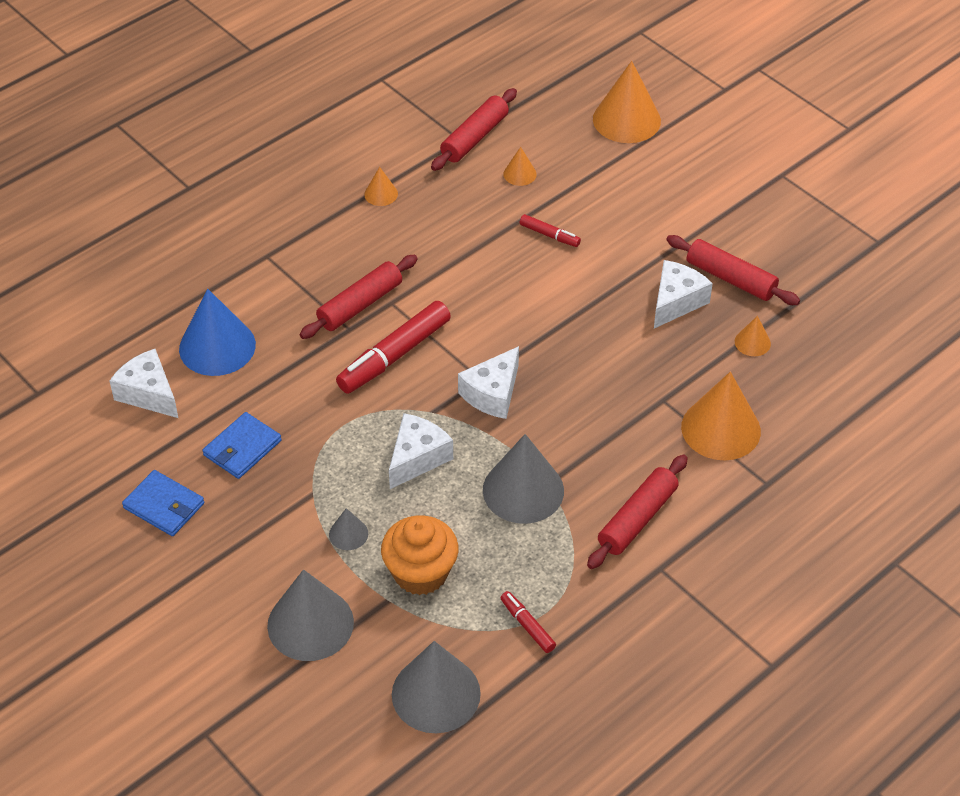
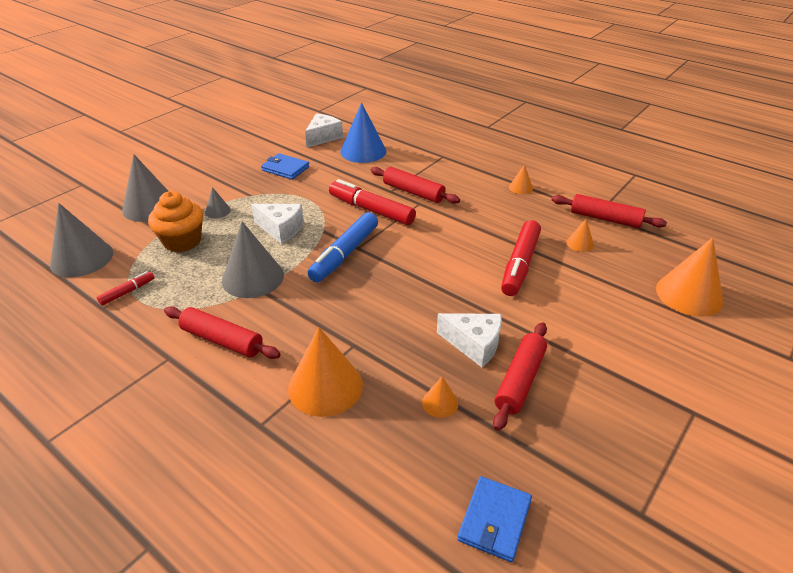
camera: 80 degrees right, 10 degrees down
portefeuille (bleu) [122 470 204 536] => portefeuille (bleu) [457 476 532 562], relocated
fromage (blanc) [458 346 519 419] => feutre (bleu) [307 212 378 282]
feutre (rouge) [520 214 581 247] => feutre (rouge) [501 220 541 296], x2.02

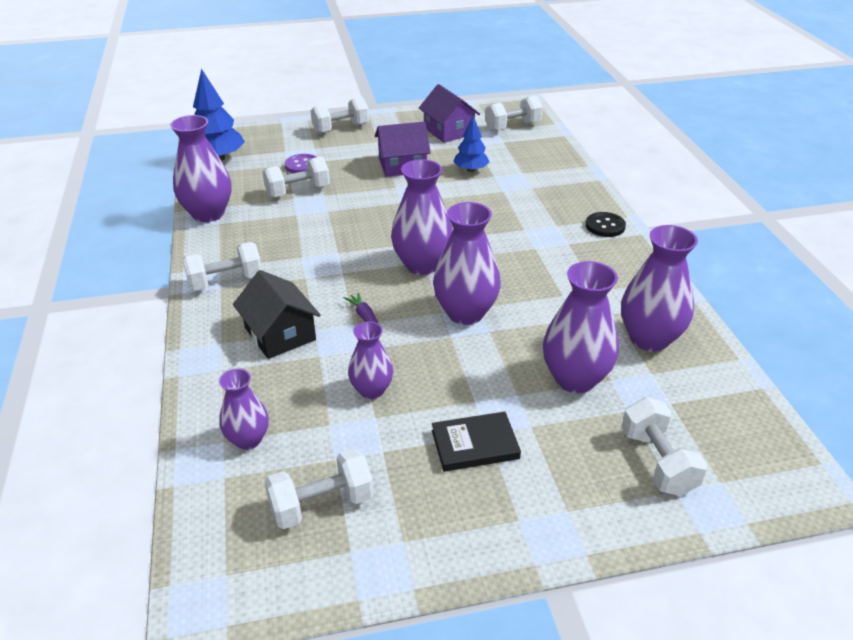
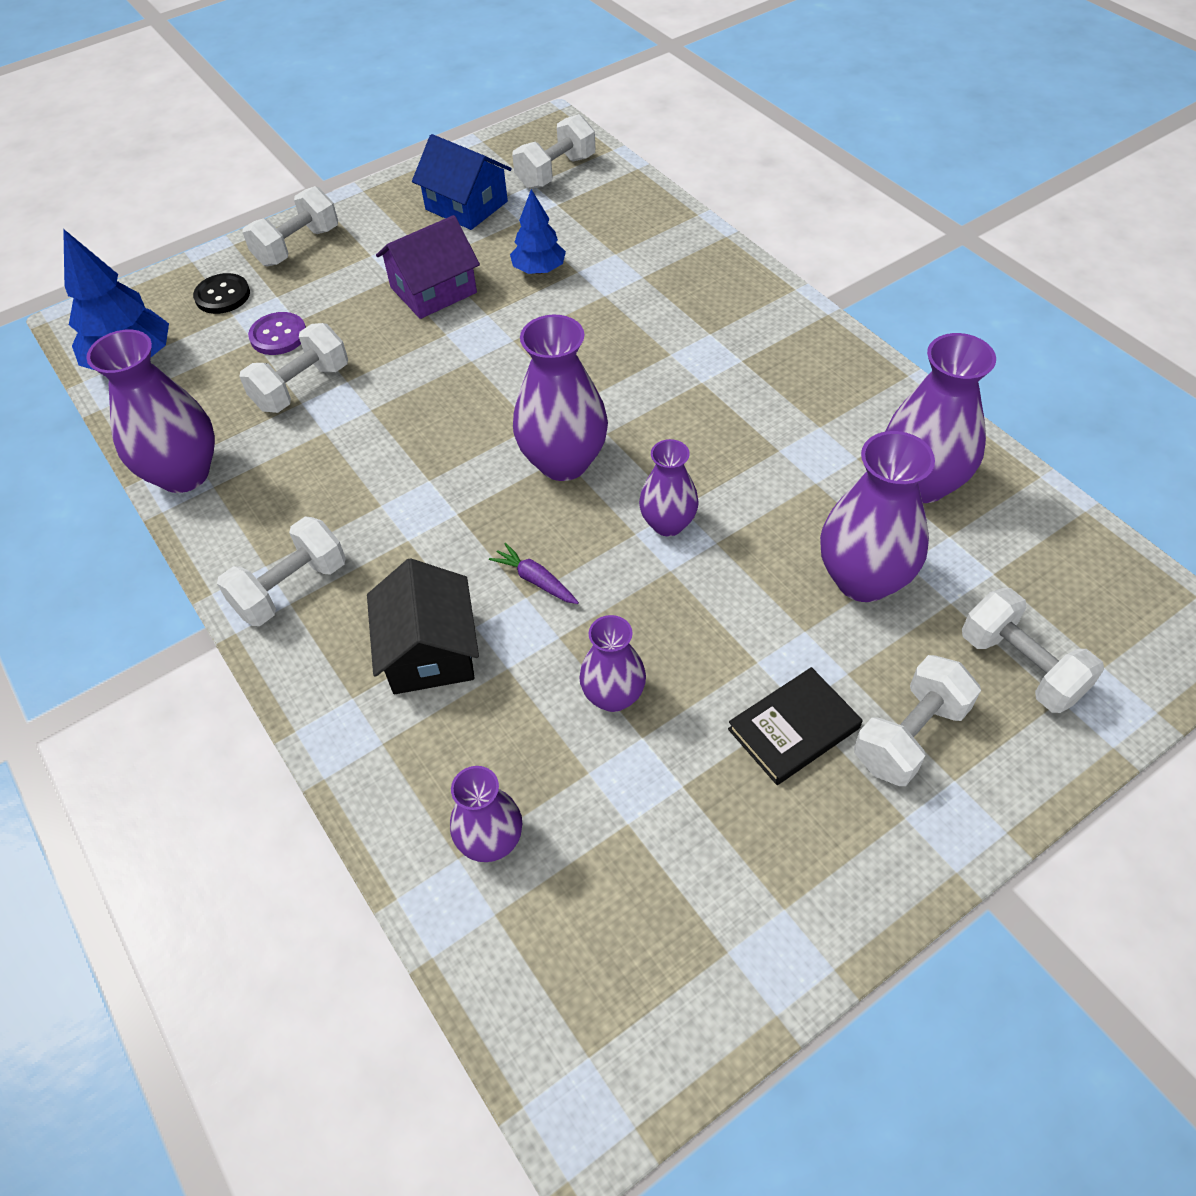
camera: 20 degrees left, 15 degrees up
haltère (blanc) [264 448 374 529] => haltère (blanc) [854 655 981 786], relocated
bouton (noir) [586 212 626 237] => bouton (noir) [193 273 250 314], relocated
maison (violet) [419 84 480 143] => maison (bleu) [412 134 512 230]
maison (noir) [233 270 321 359] => maison (noir) [367 558 479 694], 45 degrees clockwise
vase (violet) [433 202 501 325] => vase (violet) [639 439 699 537], x0.60

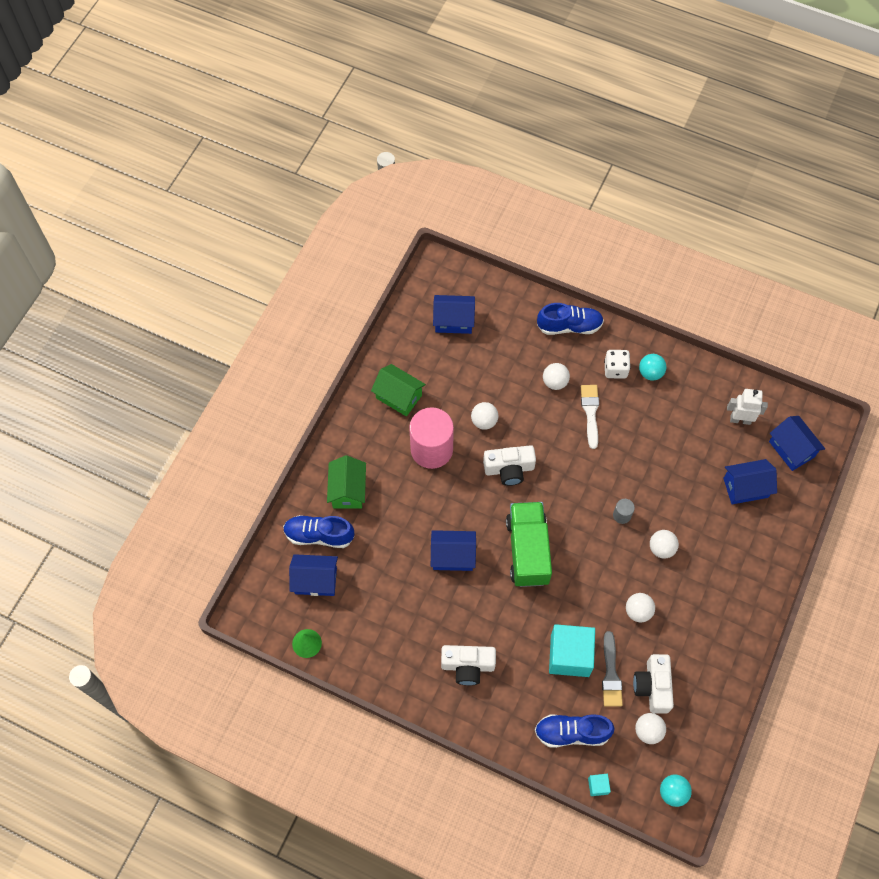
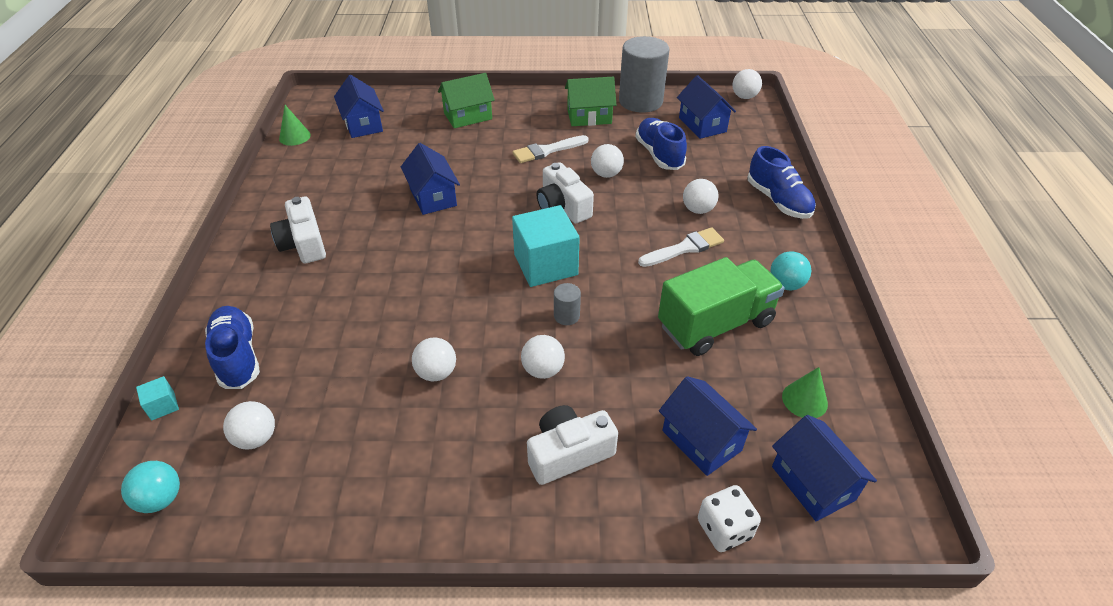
camera: 65 degrees right, 20 degrees down
pinceau (gris) [602 631 623 706] => nothing
nothing => cylindre (gris) [619 36 670 113]
nothing => balle (blanc) [732 69 762 99]
chaussure (bleu) [283 515 354 548] => chaussure (bleu) [635 118 687 170], relocated
camion (vert) [506 502 552 587] => camion (vert) [658 257 785 356], relocated
cube (turquoise) [549 624 595 677] => cube (turquoise) [512 205 580 287], relocated
dé (blanc) [604 350 631 379] => dé (blanc) [698 485 761 552], relocated
appareil photo (blanc) [633 654 674 713] => appareil photo (blanc) [527 405 618 485], relocated
cylindre (rose) [409 407 454 469] => pinceau (blanc) [512 135 589 163]
robot (blanc) [727 389 768 425] => cône (vert) [782 367 828 418]
maison (vert) [371 364 426 416] => maison (vert) [565 77 616 126], 75 degrees clockwise
maison (bleu) [769 416 825 471] => maison (bleu) [772 415 877 521], 60 degrees counterclockwise

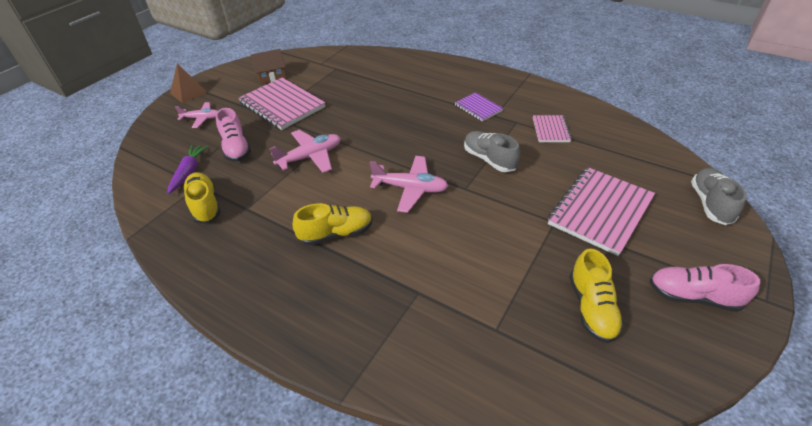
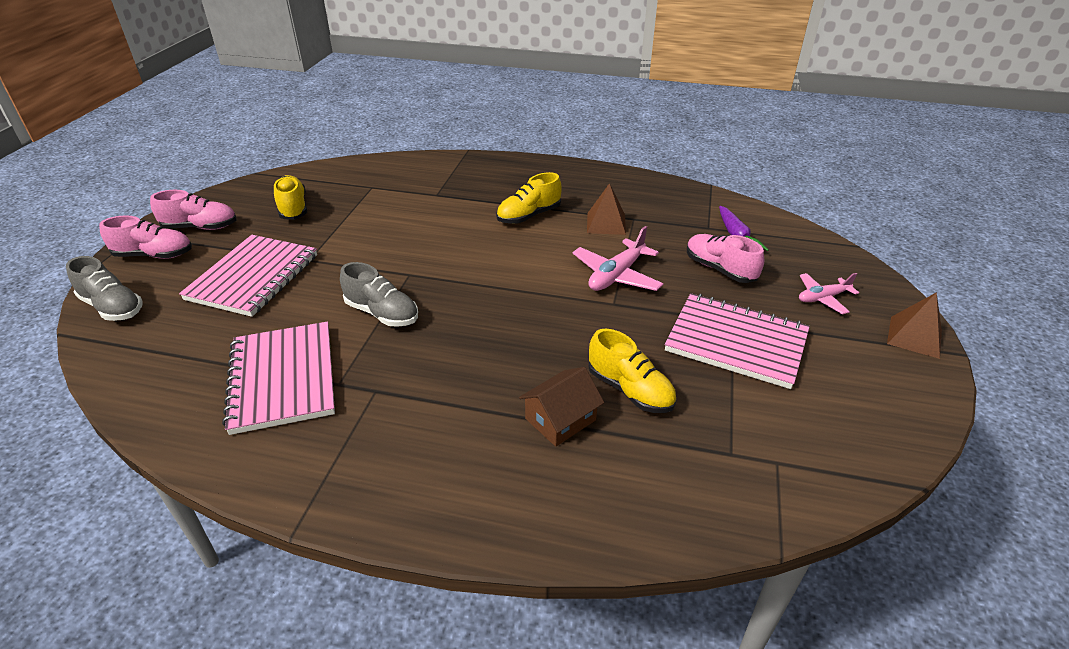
camera: 160 degrees right, 5 degrees down
avion (rose) [370 156 448 213] => nothing
carnet (violet) [455 92 503 121] => nothing
nothing => chaussure (rose) [99 215 192 259]
nothing => pyramide (marron) [587 183 626 235]
chaussure (jaune) [183 172 221 223] => chaussure (jaune) [589 329 676 413], relocated
maison (marron) [250 49 286 84] => maison (marron) [519 367 604 447], relocated
chaussure (gris) [691 168 746 225] => chaussure (gris) [66 256 143 321], 45 degrees counterclockwise
carnet (rose) [533 115 572 142] => carnet (rose) [222 322 335 435], x1.91

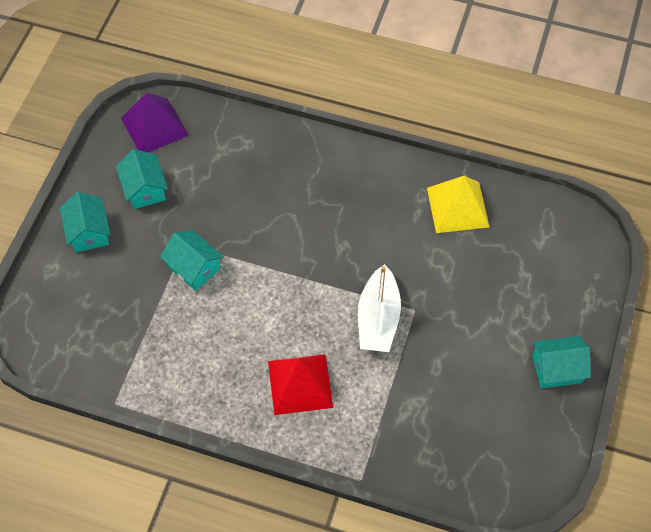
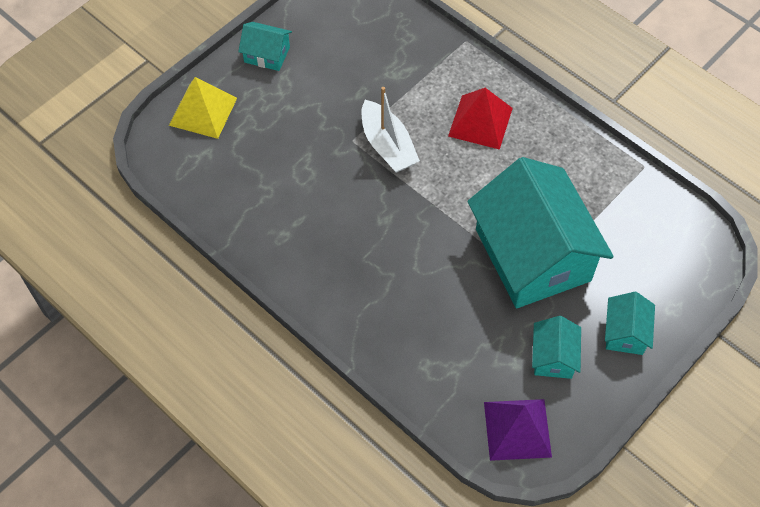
camera: 155 degrees left, 0 degrees up
pyramide (jaune) [427 176 489 233] => pyramide (jaune) [169 77 237 139], relocated
bateau (blanc) [358 264 401 352] => bateau (blanc) [361 87 420 173], 120 degrees clockwise
maison (turquoise) [160 230 224 291] => maison (turquoise) [467 157 614 308], x2.33

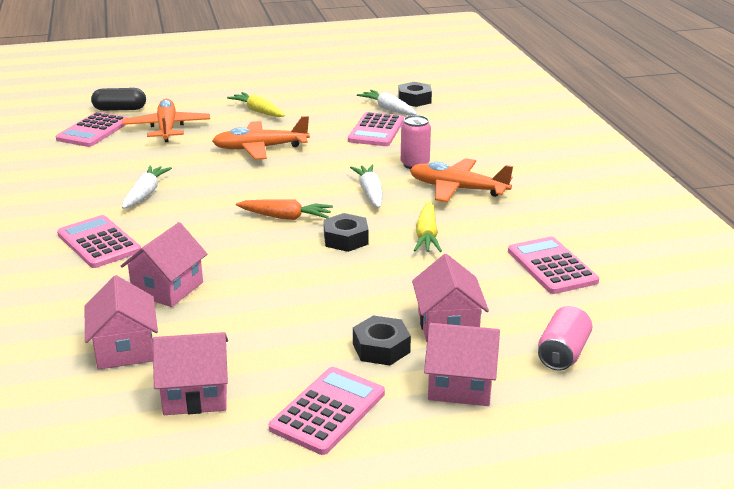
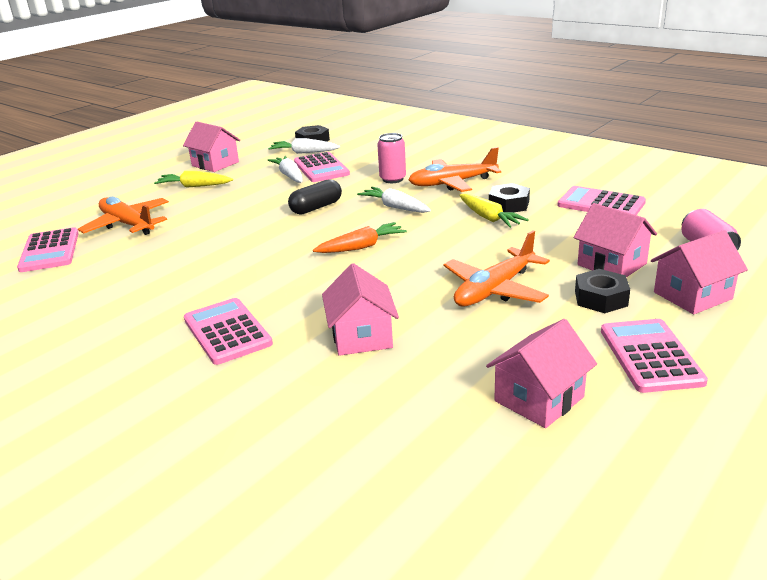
camera: 35 degrees left, 0 degrees up
maison (rose) [85 275 158 369] => maison (rose) [183 121 240 172], relocated
gélule (noir) [91 88 146 111] => gélule (noir) [288 179 342 214], relocated
carotte (blanc) [122 165 172 209] => carotte (blanc) [268 156 303 183], relocated
avion (orange) [212 116 310 160] => avion (orange) [444 230 550 307], relocated
écrou (noir) [324 213 369 252] => écrou (noir) [489 183 530 212], relocated
calculatrice (rose) [57 215 141 268] => calculatrice (rose) [184 298 273 365], 45 degrees clockwise

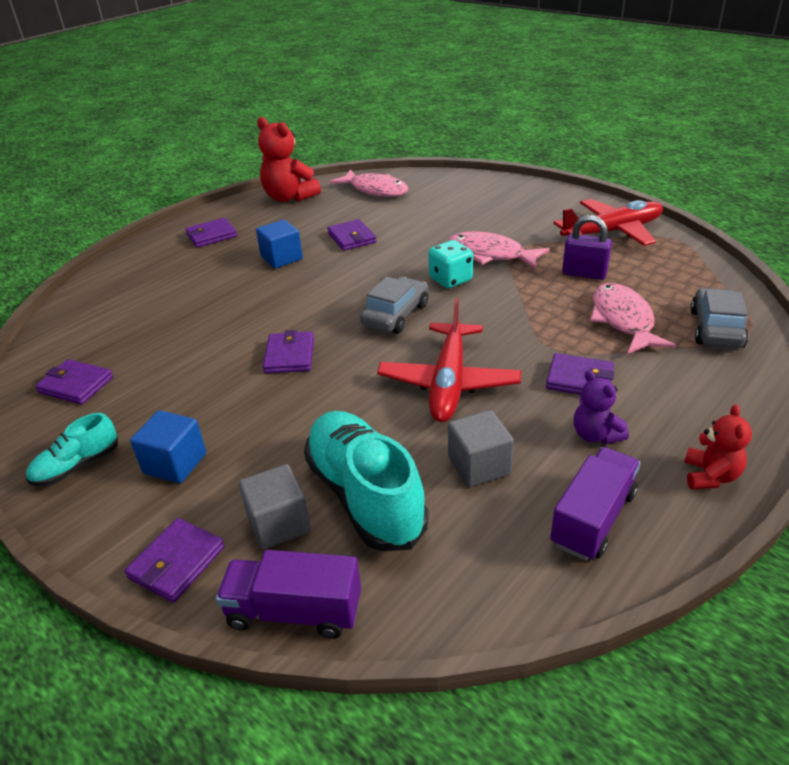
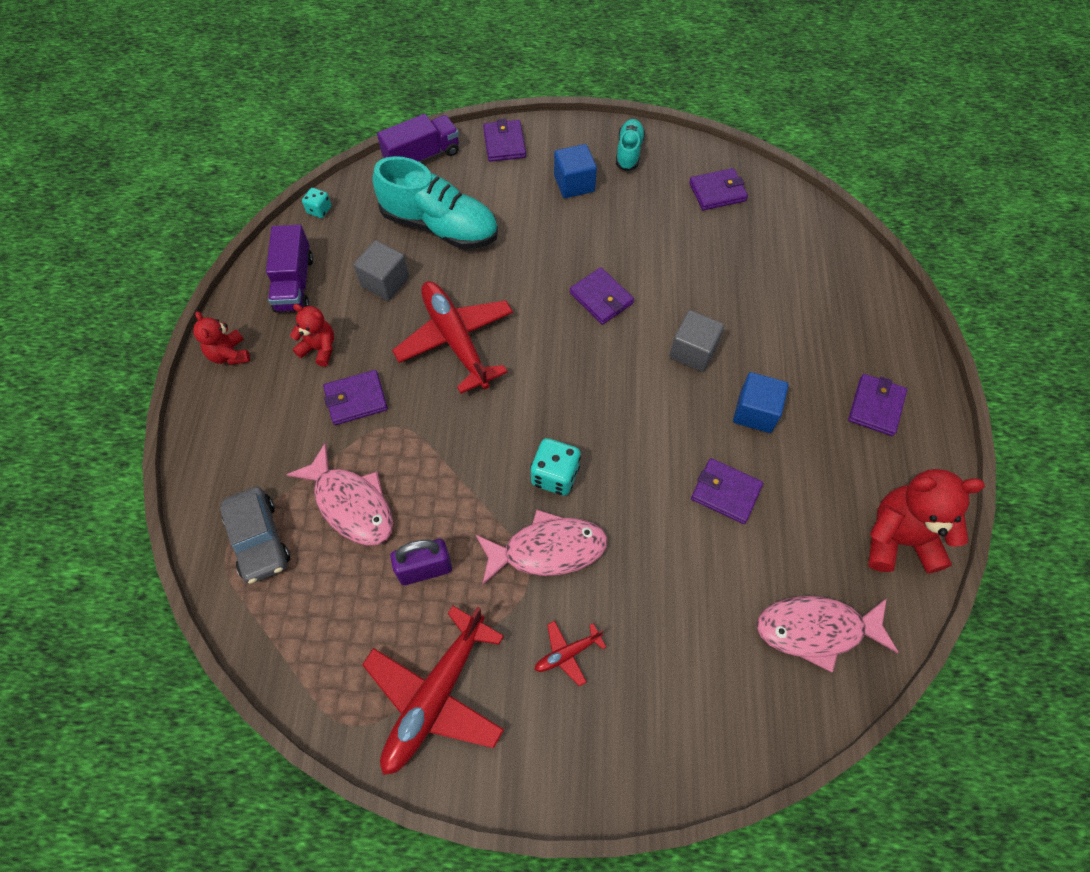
camera: 140 degrees right, 25 degrees up
voiture (gris) [360 277 429 334] => nothing
nothing => dé (turquoise) [302 188 331 218]
nothing => avion (rouge) [534 621 606 686]
cube (gris) [239 464 311 549] => cube (gris) [669 310 724 372], relocated
ours en peluche (violet) [574 370 629 444] => ours en peluche (rouge) [290 304 334 367]

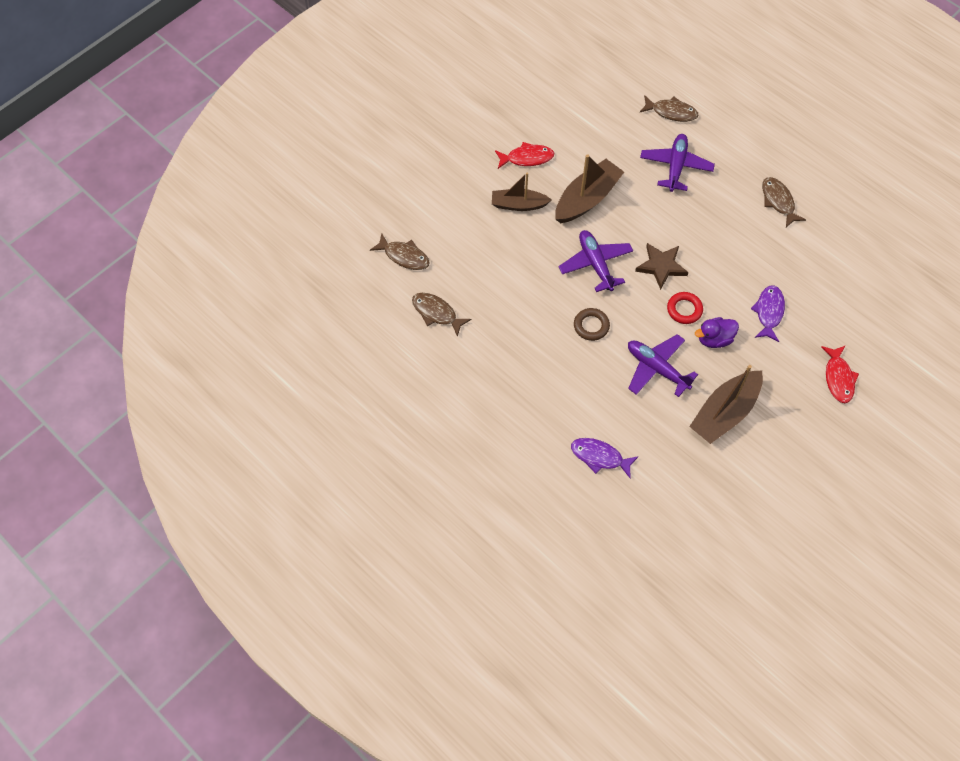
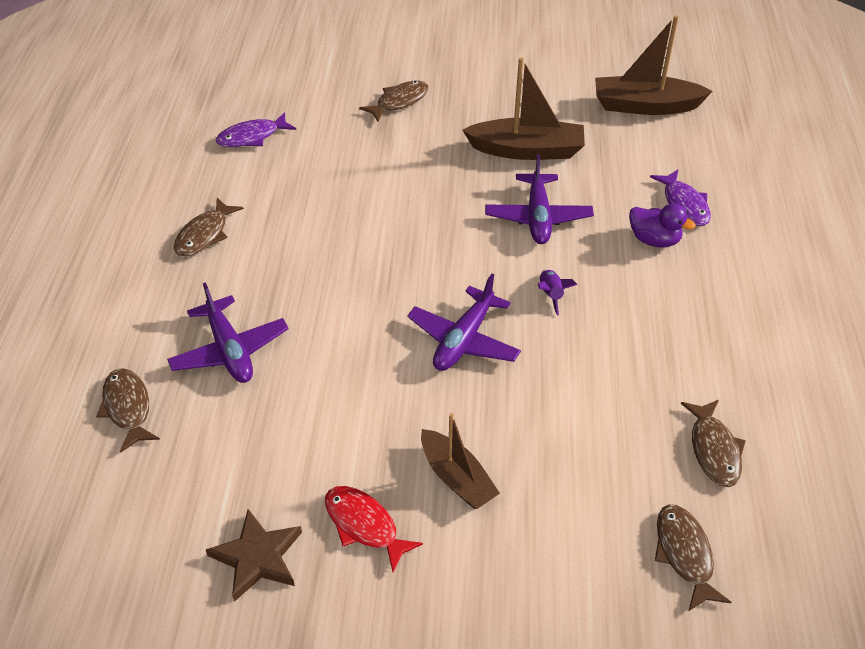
camera: 130 degrees left, 15 degrees down
anneau (rouge) [667 292 703 324] => nothing
bateau (marron) [555 154 624 223] => bateau (marron) [595 15 712 115], relocated
étoile (marron) [635 243 688 290] => étoile (marron) [206 509 302 602], relocated
canard (violet) [695 317 739 348] => canard (violet) [629 203 696 248], relocated
poisson (violet) [751 285 785 342] => poisson (violet) [216 112 296 147], relocated
anneau (marron) [574 308 610 341] => fusée (violet) [538 269 578 315]
poisson (rouge) [821 345 859 403] => poisson (marron) [359 80 429 122]
avion (violet) [640 134 715 192] => avion (violet) [167 282 289 383], 90 degrees counterclockwise

